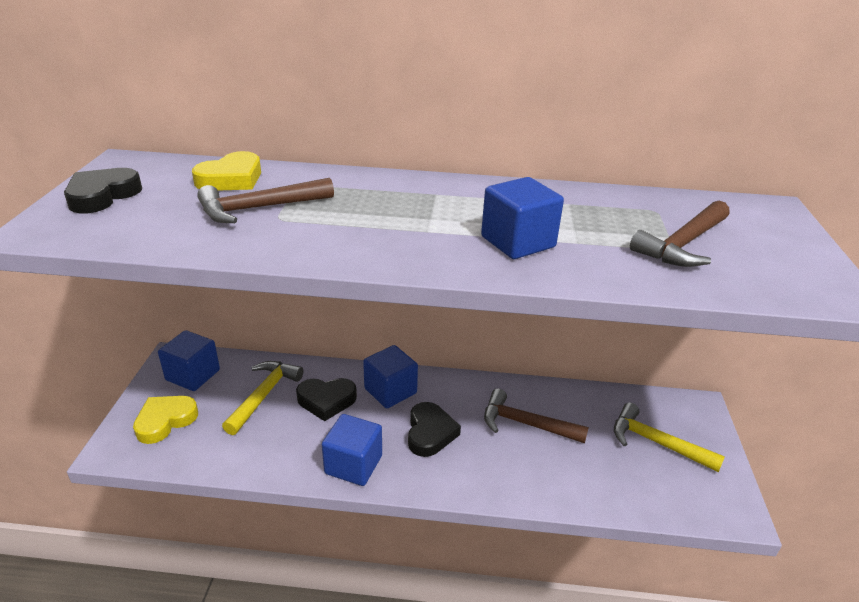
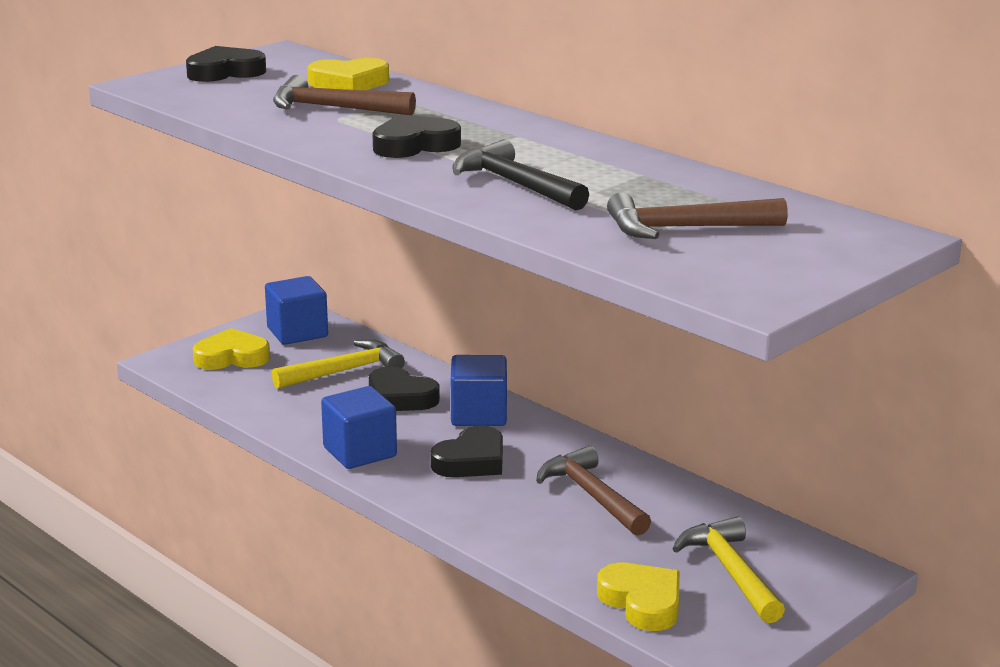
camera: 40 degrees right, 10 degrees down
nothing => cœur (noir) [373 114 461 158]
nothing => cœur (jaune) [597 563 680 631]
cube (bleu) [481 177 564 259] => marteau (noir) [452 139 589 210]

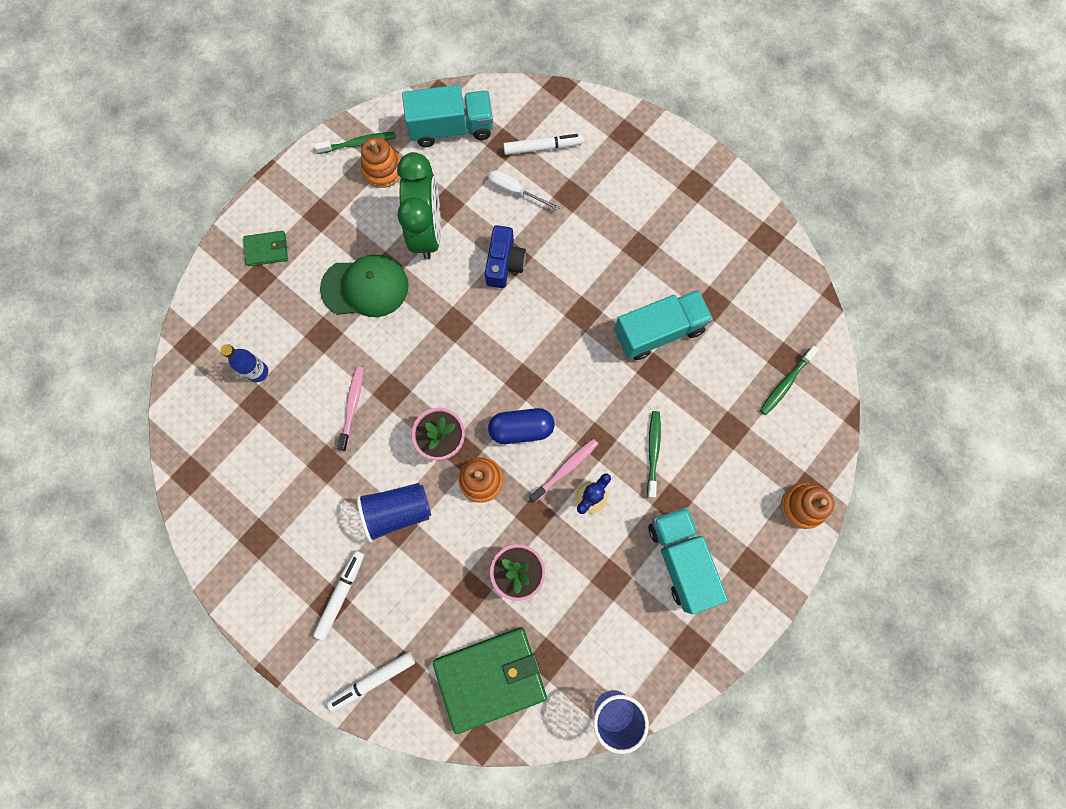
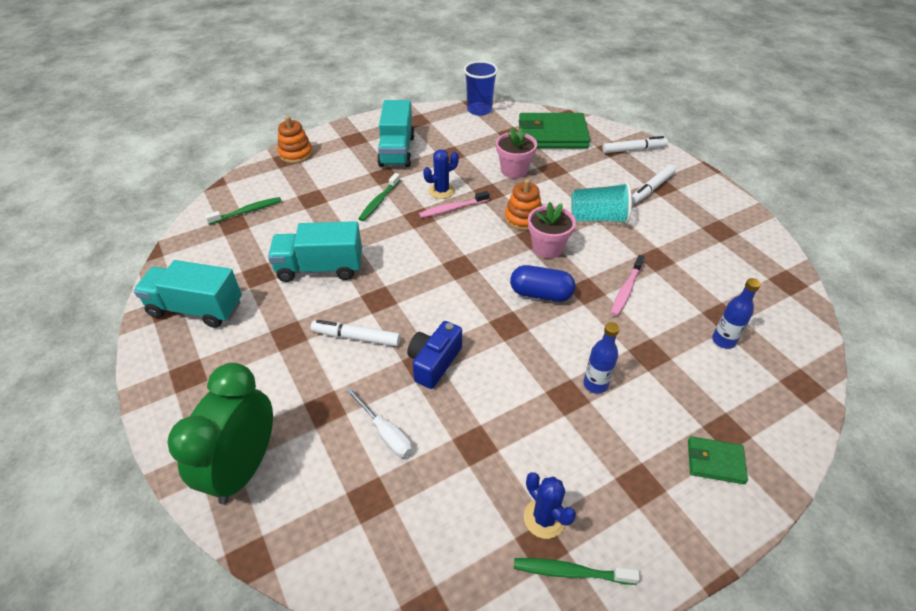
camera: 160 degrees left, 30 degrees down
réveil (vert) [397 152 441 259] => réveil (vert) [168 363 273 504], relocated
camion (turquoise) [402 85 493 147] => camion (turquoise) [134 260 242 328], relocated
gélule (bleu) [488 408 555 444] => gélule (bleu) [510 265 575 302], relocated
feutre (blanc) [503 134 583 155] => feutre (blanc) [311 320 401 346], relocated
casquette (vert) [320 254 409 317] => bouteille (bleu) [583 322 619 394]
jouet à empiler (orange) [361 137 400 188] => cactus (bleu) [524 472 576 539]
gobelet (bleu) [357 483 431 543] => gobelet (turquoise) [571 182 632 224]

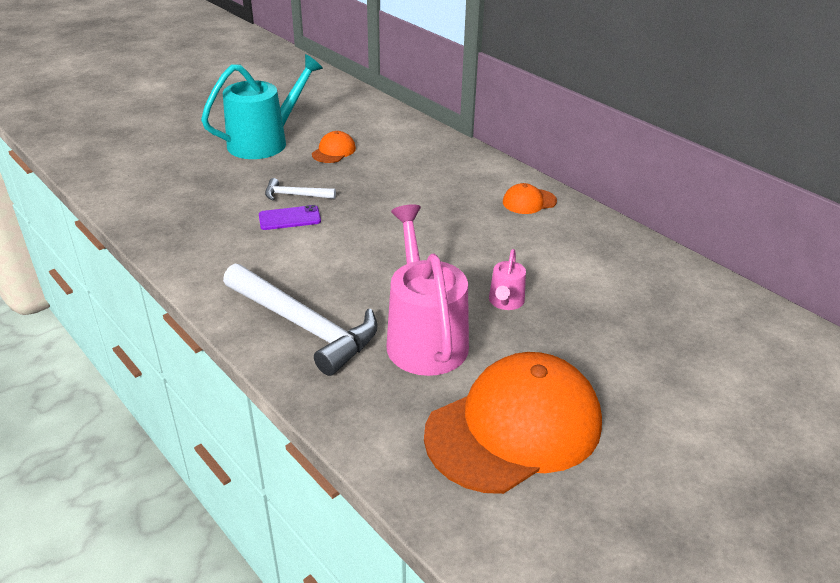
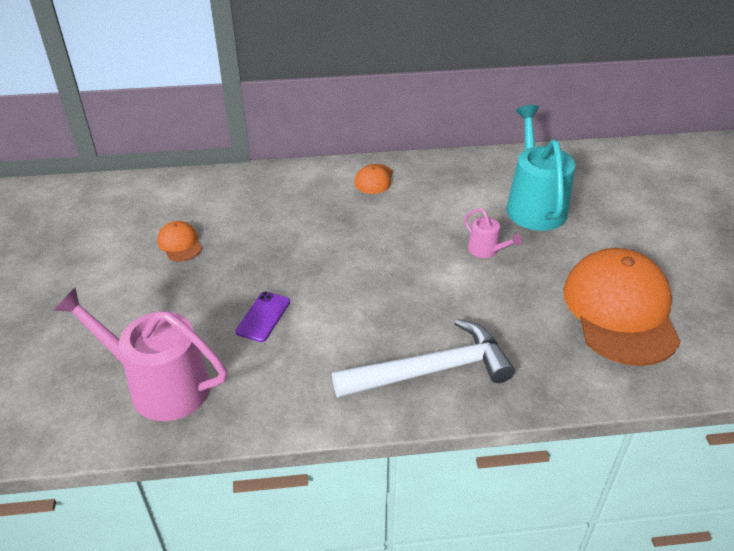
camera: 55 degrees left, 5 degrees up
marteau (blanc) [265 178 336 200] => nothing
arrosoir (turquoise) [201 54 323 159] => arrosoir (turquoise) [506 105 575 231], relocated
arrosoir (rose) [386 204 469 376] => arrosoir (rose) [53 288 227 421], relocated

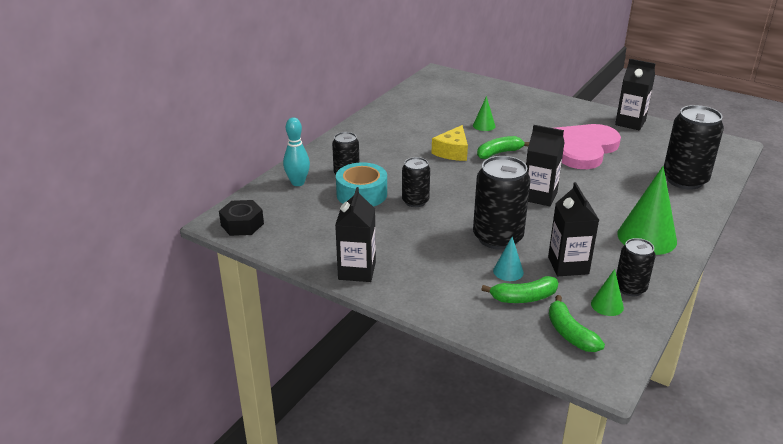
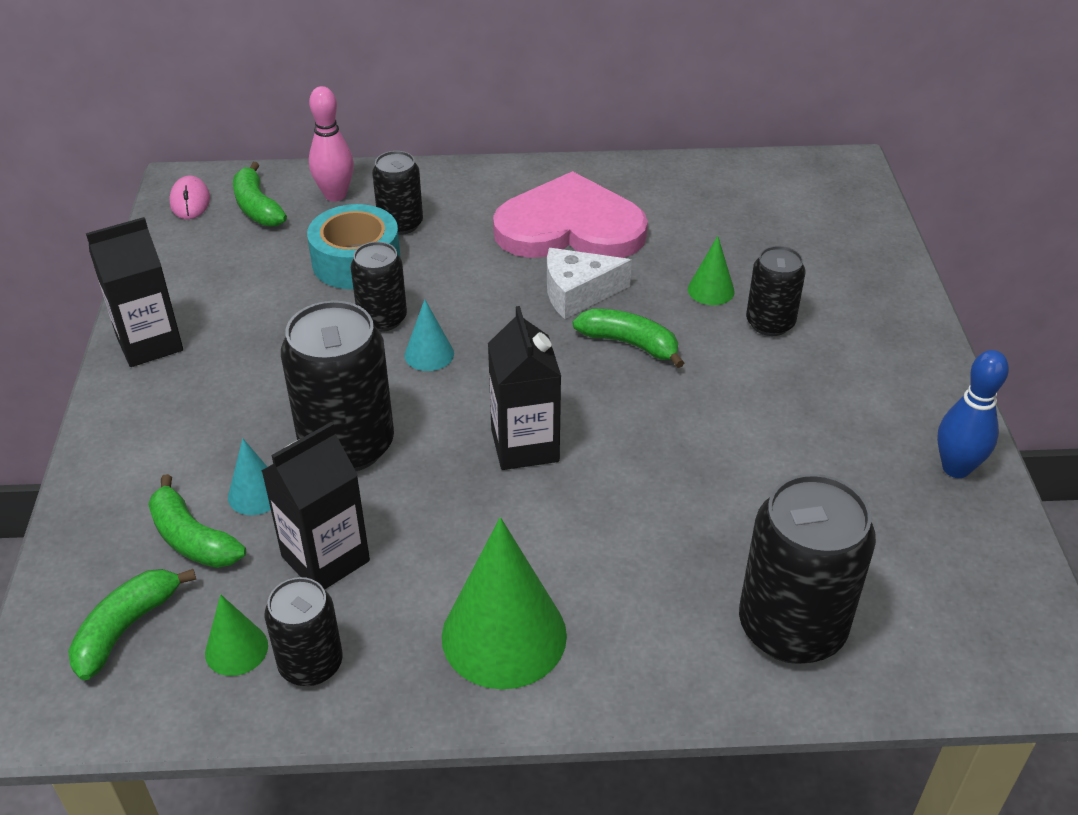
camera: 55 degrees right, 10 degrees up
nothing => banane (vert) [233 162 287 226]
nothing => cône (turquoise) [405 299 454 371]
nothing => canette (noir) [746 246 806 336]
cœur (rose) [555 124 621 169] => cœur (rose) [493 171 648 258], relocated
écrou (noir) [219 200 264 236] => souris (rose) [169 175 210 219]
brique de lait (noir) [615 59 656 130] => quille (bleu) [937 350 1009 478]
quille (turquoise) [283 117 310 186] => quille (rose) [309 86 354 201]
fromage (jaune) [431 125 468 161] => fromage (blanc) [547 248 632 319]

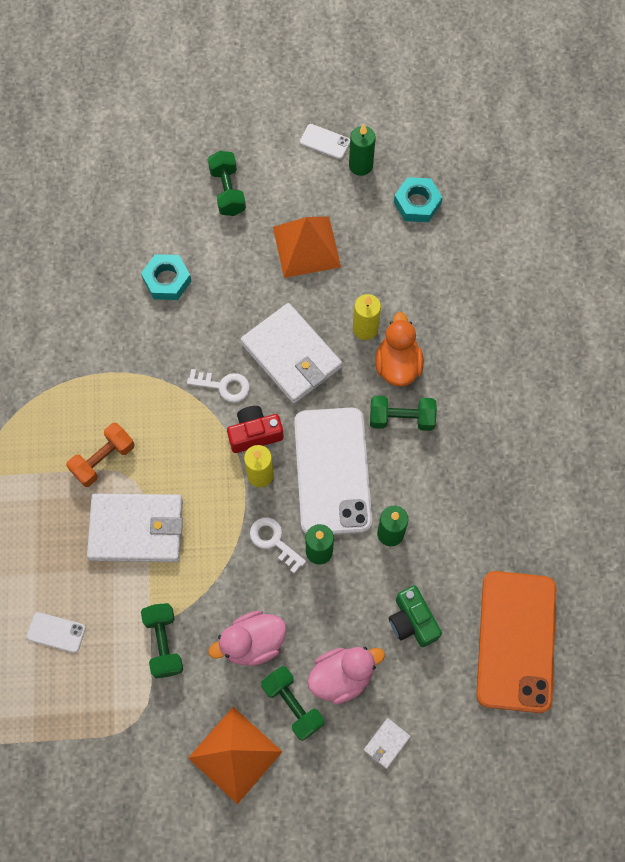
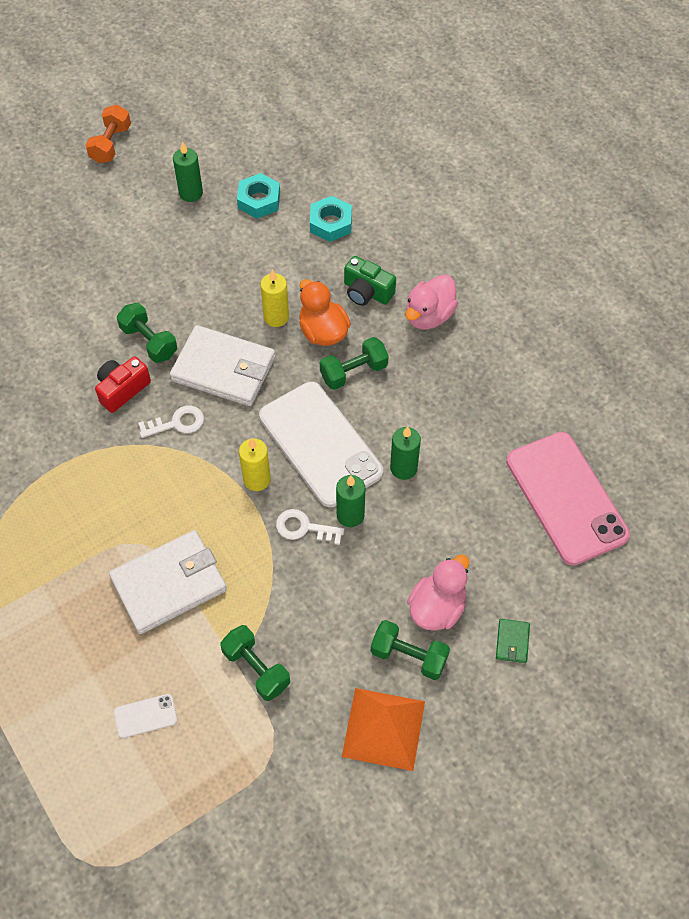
camera: 30 degrees left, 10 degrees down
pyramide (orange) [273 216 341 278] => nothing
téléphone (blanc) [300 124 350 159] => nothing
haltère (orange) [66 423 135 487] => haltère (orange) [85 105 131 163], relocated
écrou (turquoise) [141 254 191 300] => écrou (turquoise) [310 196 352 242], relocated
haltère (vert) [208 151 246 216] => haltère (vert) [117 303 177 363], relocated
canard (rose) [208 610 287 666] => canard (rose) [405 274 458 329], relocated
appareil photo (rouge) [227 406 284 453] => appareil photo (rouge) [95 356 151 413], relocated
appareil photo (vert) [389 585 442 647] => appareil photo (vert) [344 256 396 306], relocated
portefeuille (blanc) [364 718 411 769] => portefeuille (vert) [496 619 530 663]
téléphone (orange) [476 571 556 713] => téléphone (rose) [506 432 630 566]

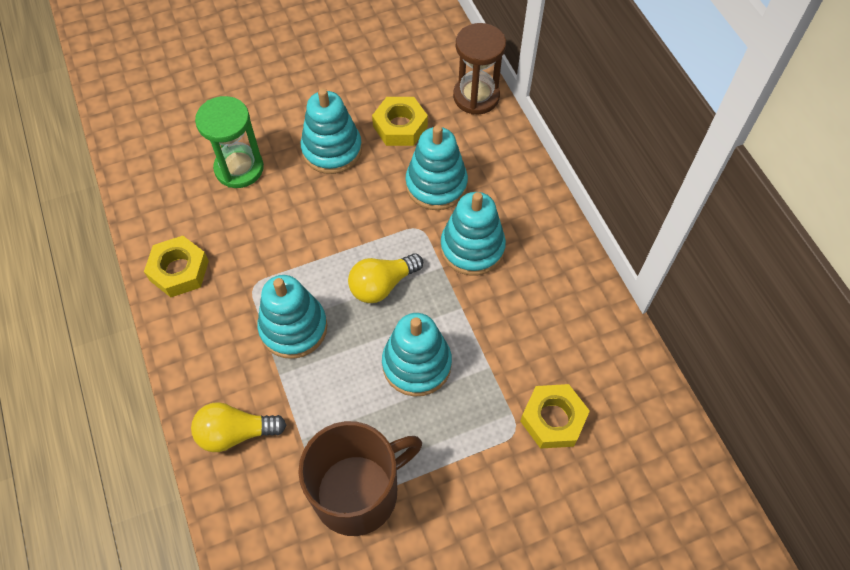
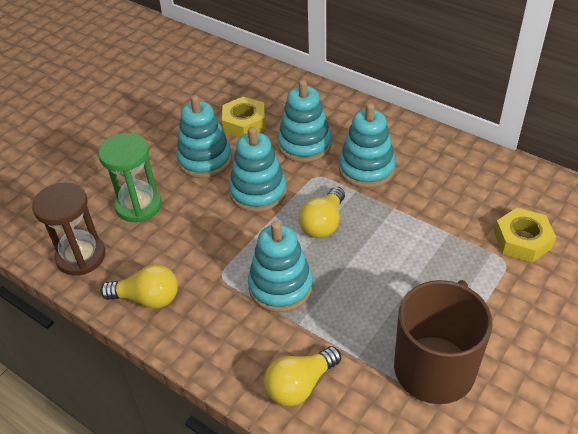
camera: 30 degrees left, 15 degrees down
jouet à empiler (turquoise) [382 313 452 397] => jouet à empiler (turquoise) [229 127 287 213], relocated
sablier (marron) [453 23 506 115] => sablier (marron) [32 182 105 275], relocated
écrou (jaune) [144 236 209 297] => ampoule (jaune) [100 264 178 309]

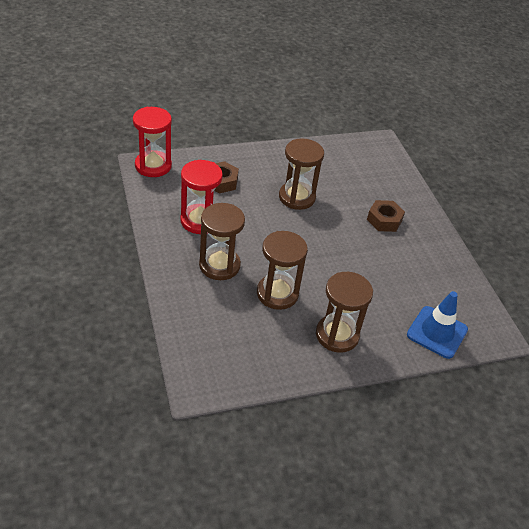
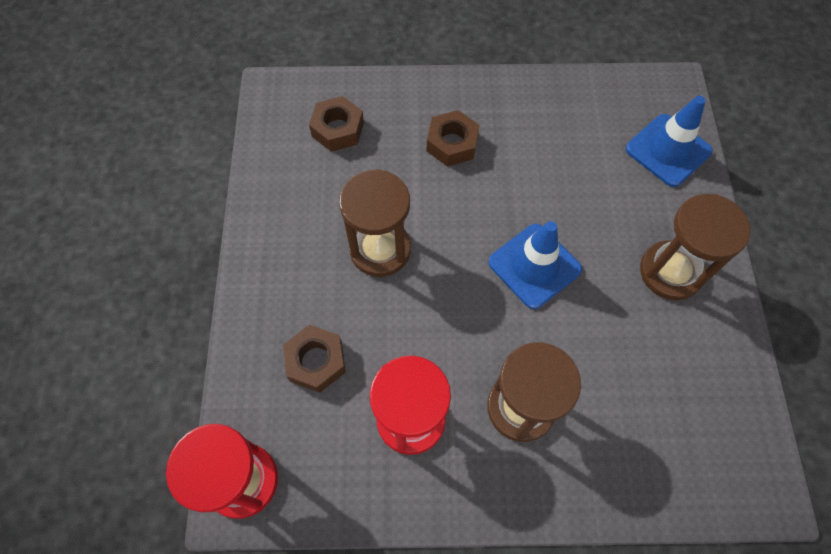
camera: 70 degrees left, 20 degrees up
sablier (marron) [257 231 308 310] => nothing
nothing => écrou (marron) [309 96 364 152]
nothing => cône de chantier (bleu) [489 221 582 309]

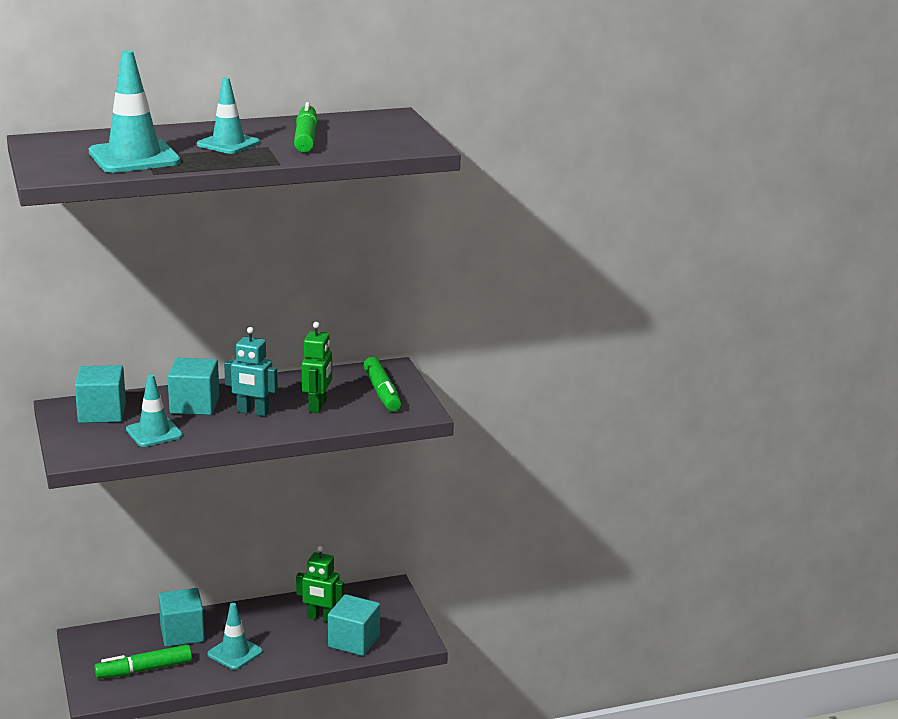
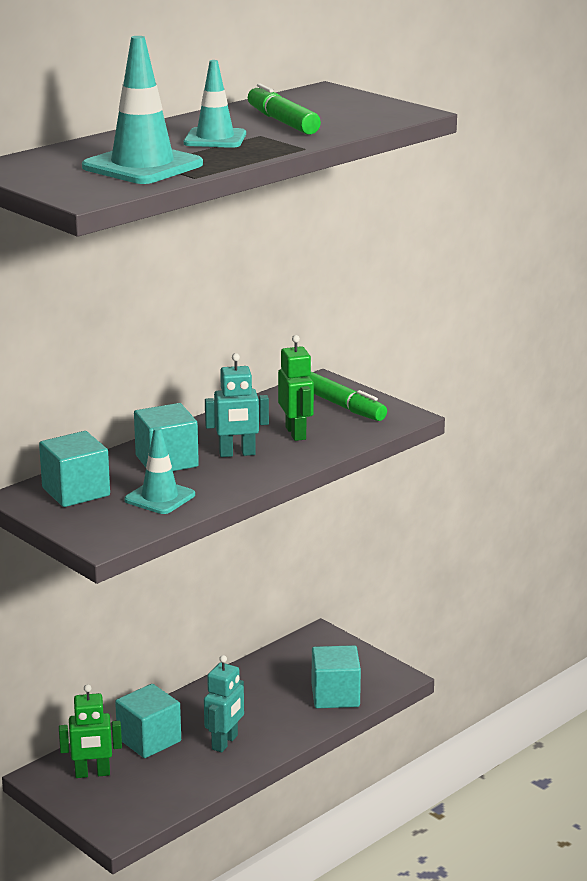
camera: 25 degrees left, 0 degrees up
feutre (vert) [94 645 192 679] => nothing
robot (vert) [296 545 344 622] => robot (vert) [59 684 122 778], relocated
cône de chantier (turquoise) [208 603 263 670] => robot (turquoise) [204 655 244 752]

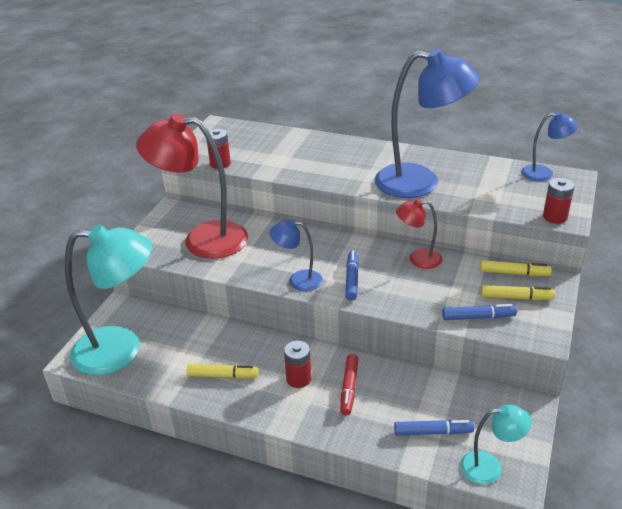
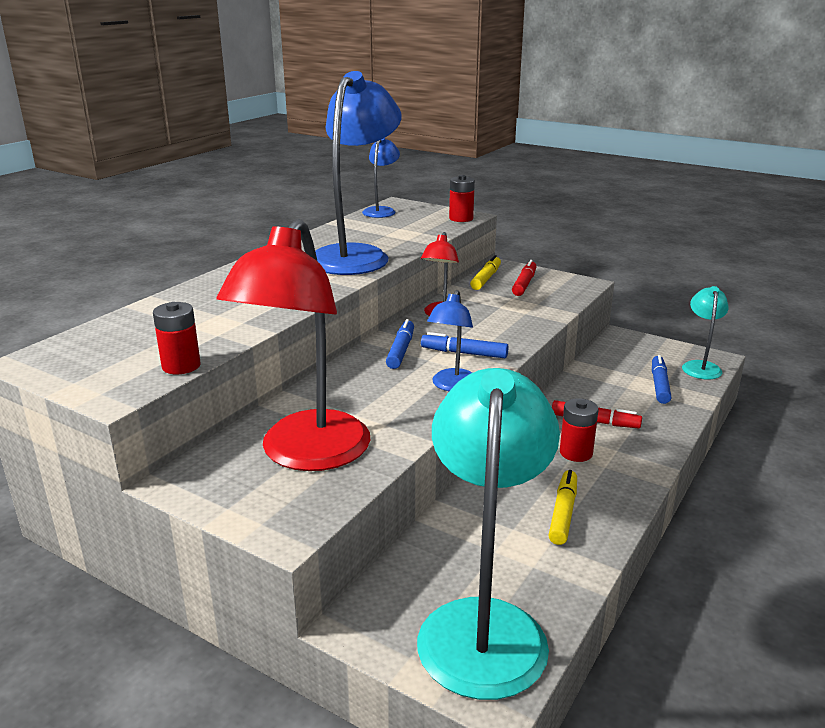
camera: 80 degrees left, 10 degrees down
feutre (bleu) [442 304 517 320] => feutre (bleu) [386 319 414 369], relocated
feutre (jaune) [481 285 555 300] => feutre (rouge) [512 260 537 296]

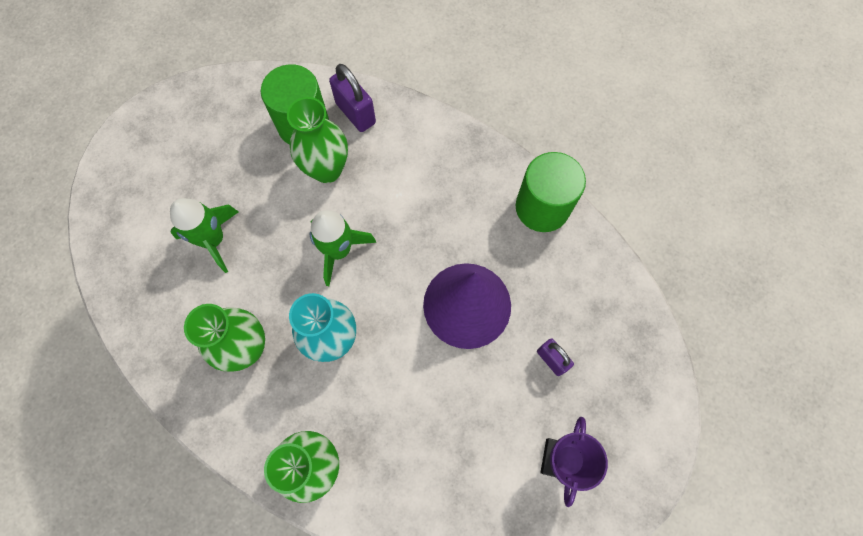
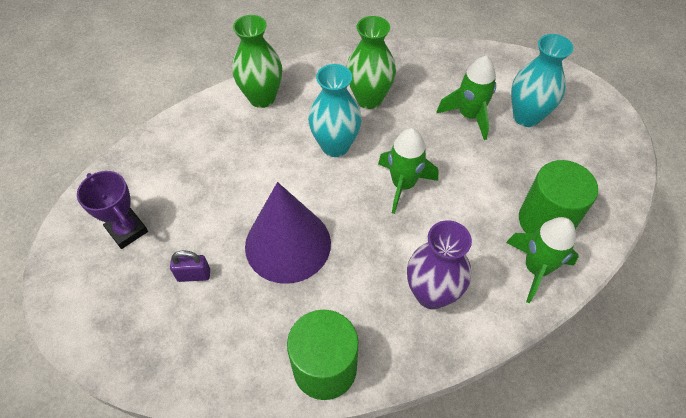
camera: 125 degrees right, 15 degrees down
vase (vert) [287 97 348 183] => nothing
nothing => vase (violet) [407 220 472 309]
nothing => vase (turquoise) [511 34 573 127]
cadenas (violet) [329 64 376 132] => fusée (vert) [506 217 579 303]

